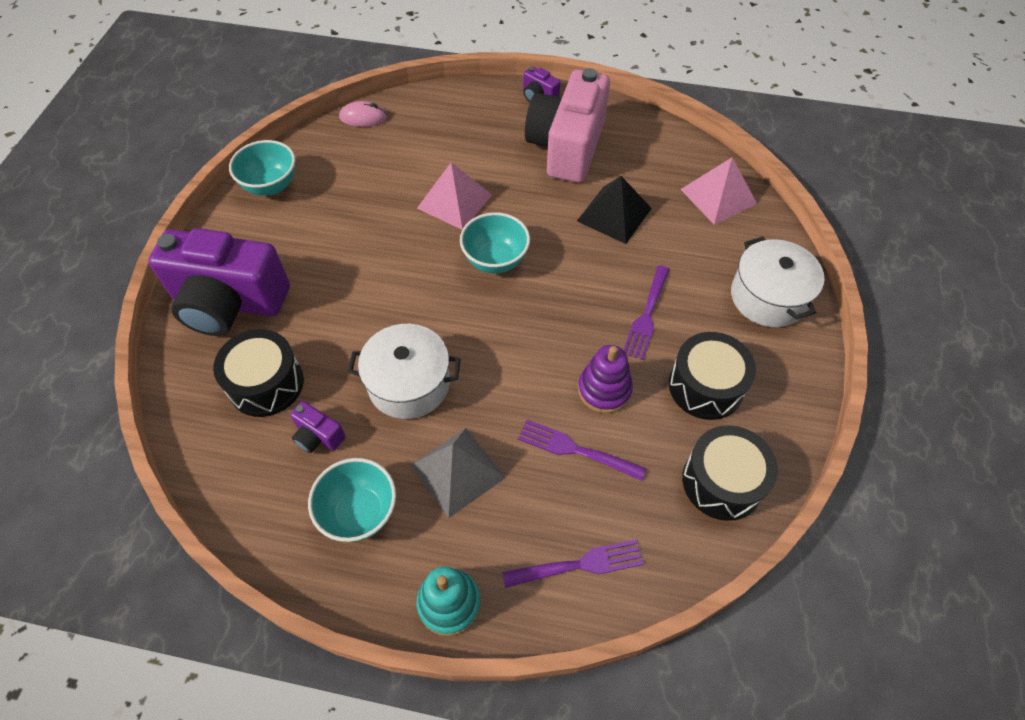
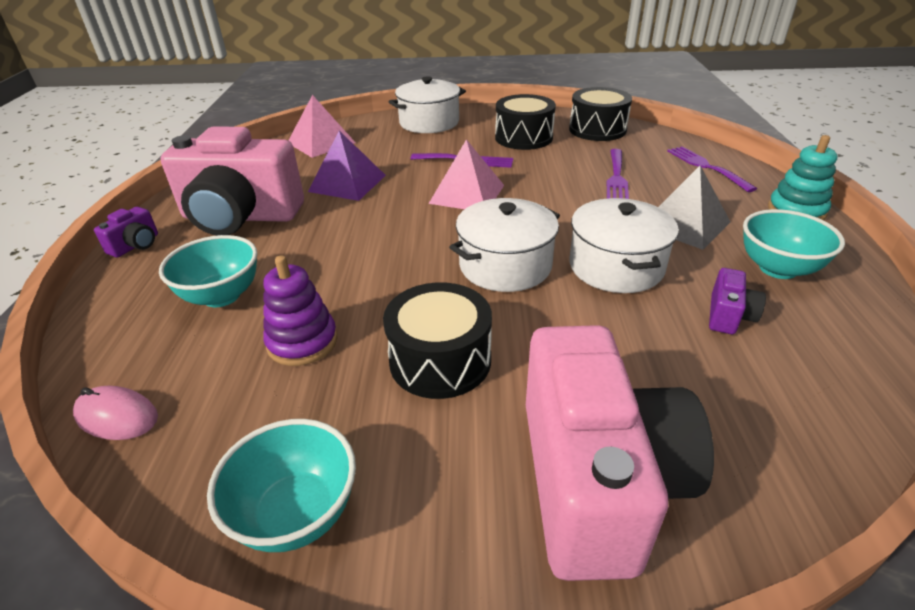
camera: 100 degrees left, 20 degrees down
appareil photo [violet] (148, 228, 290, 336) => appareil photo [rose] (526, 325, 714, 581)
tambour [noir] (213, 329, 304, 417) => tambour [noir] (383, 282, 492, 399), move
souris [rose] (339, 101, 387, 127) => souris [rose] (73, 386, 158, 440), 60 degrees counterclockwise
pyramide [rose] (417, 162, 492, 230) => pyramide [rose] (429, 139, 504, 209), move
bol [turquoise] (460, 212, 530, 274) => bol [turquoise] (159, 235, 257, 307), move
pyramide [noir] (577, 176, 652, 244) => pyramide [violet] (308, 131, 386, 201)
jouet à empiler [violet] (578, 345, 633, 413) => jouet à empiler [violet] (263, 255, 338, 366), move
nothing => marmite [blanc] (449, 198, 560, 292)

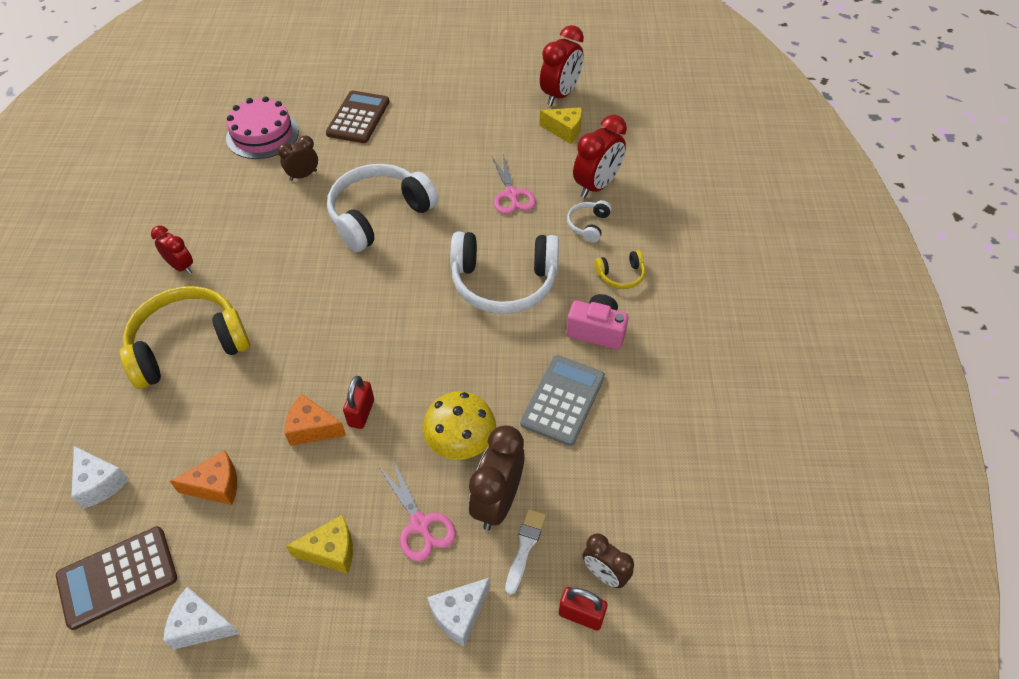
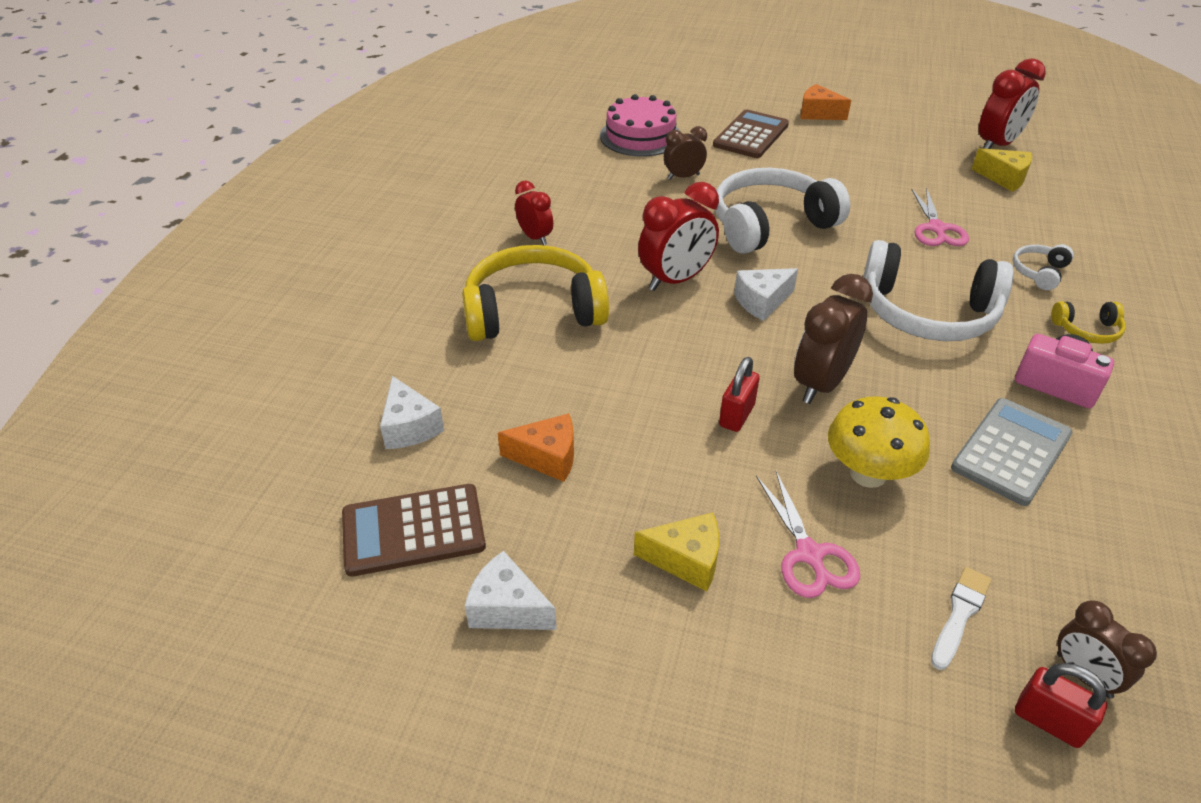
camera: 15 degrees right, 10 degrees down
fromage [orange] (285, 394, 346, 446) => fromage [orange] (800, 84, 851, 120), move
fromage [blanc] (427, 577, 490, 647) => fromage [blanc] (734, 268, 798, 321), move
réveil [marron] (469, 425, 525, 530) => réveil [marron] (794, 274, 873, 404), move
réveil [rouge] (573, 115, 627, 198) => réveil [rouge] (638, 182, 719, 291), move

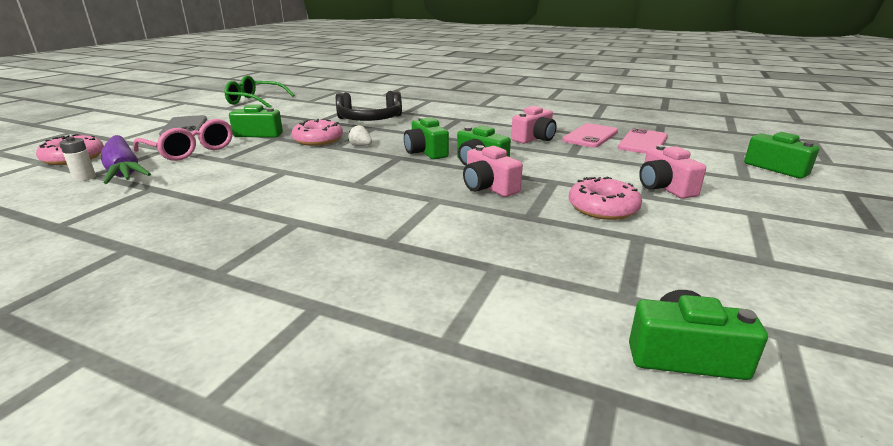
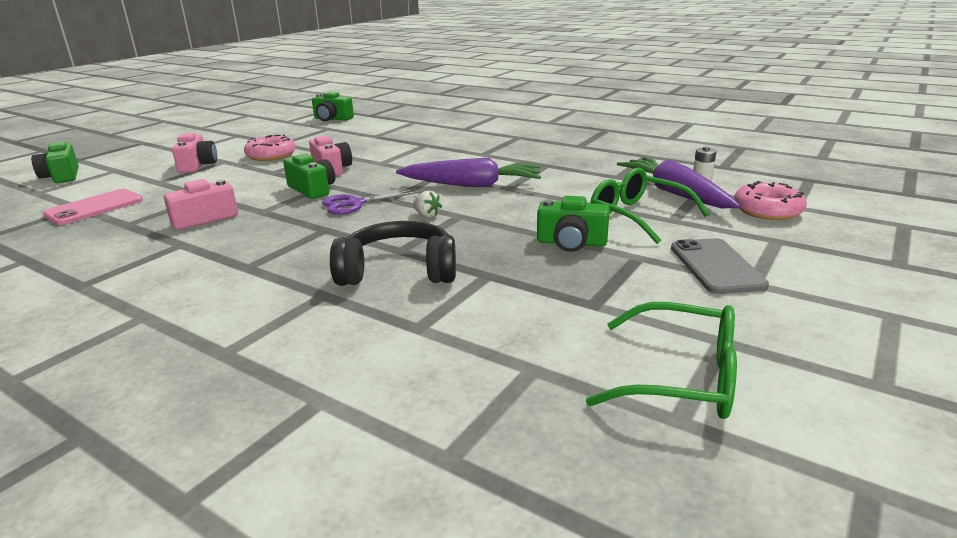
camera: 170 degrees left, 0 degrees up
lunettes [rose] (134, 119, 233, 161) => lunettes [vert] (590, 168, 709, 244)
beignet [rose] (291, 119, 343, 146) => nothing
appareil photo [vert] (404, 117, 449, 159) => ciseaux [violet] (322, 189, 421, 215)
téléphone [rose] (562, 123, 618, 148) => nothing
nothing => carotte [violet] (396, 158, 541, 187)

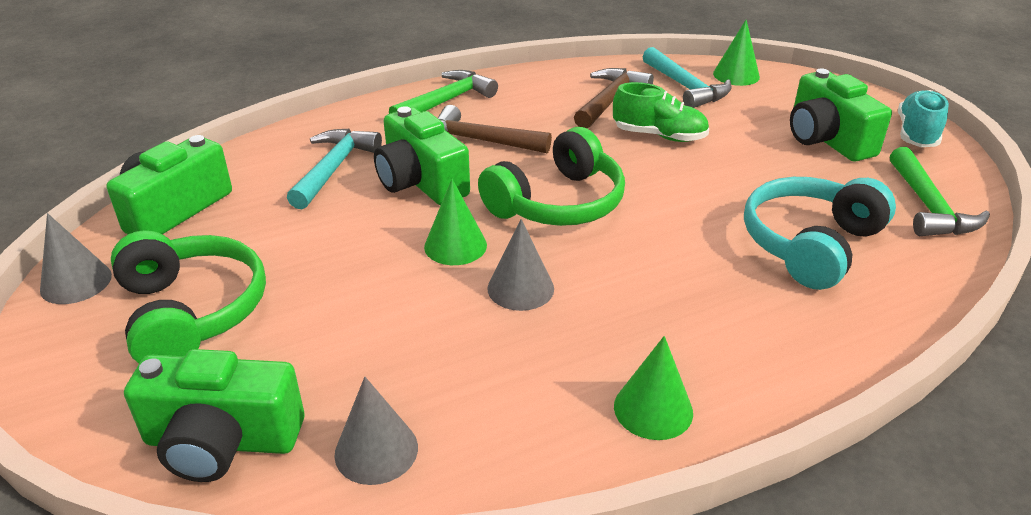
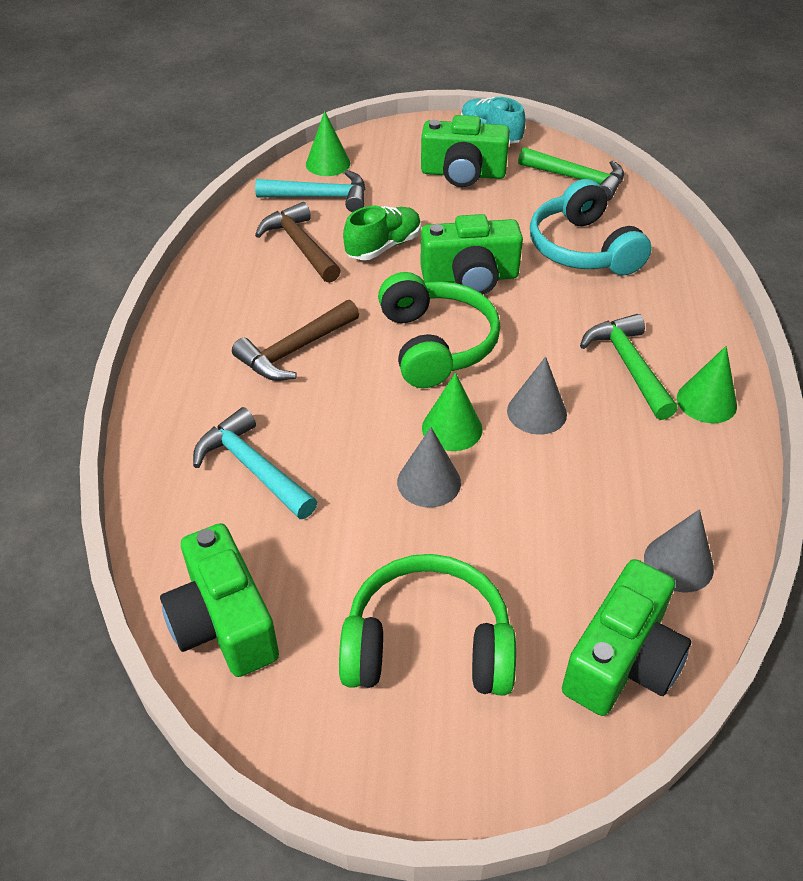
camera: 60 degrees left, 10 degrees up
cône [gris] (40, 213, 112, 304) => cône [gris] (397, 427, 461, 507), move
appareil photo [vert] (374, 106, 470, 205) => appareil photo [vert] (420, 214, 523, 294), move
marteau [vert] (389, 70, 498, 114) => marteau [vert] (580, 314, 678, 420), move

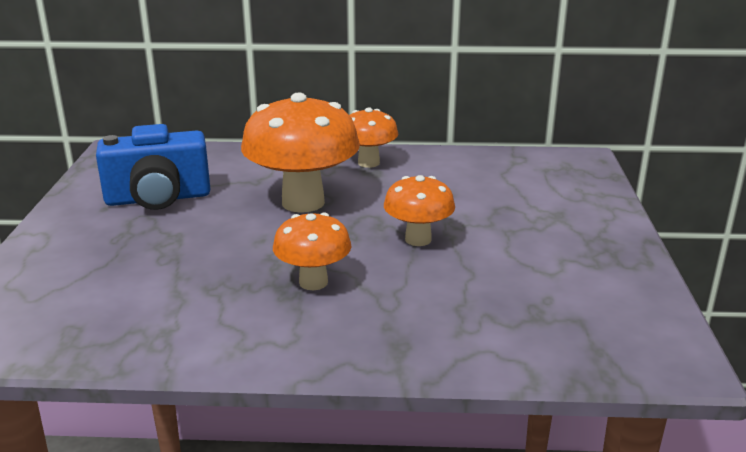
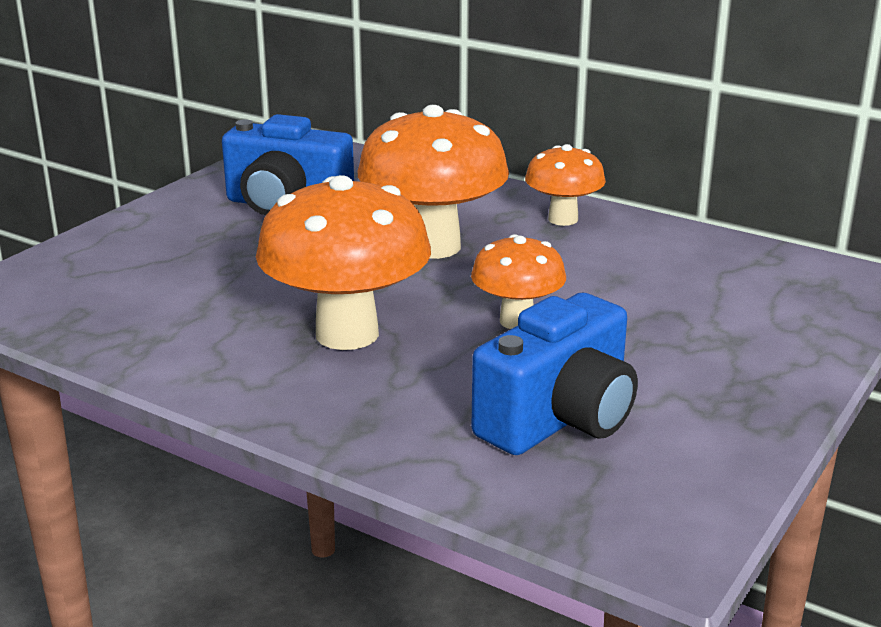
camera: 30 degrees right, 0 degrees up
champignon [orange] (273, 212, 352, 290) => champignon [orange] (256, 175, 431, 350), x1.77
nothing => appareil photo [bleu] (472, 293, 638, 455)

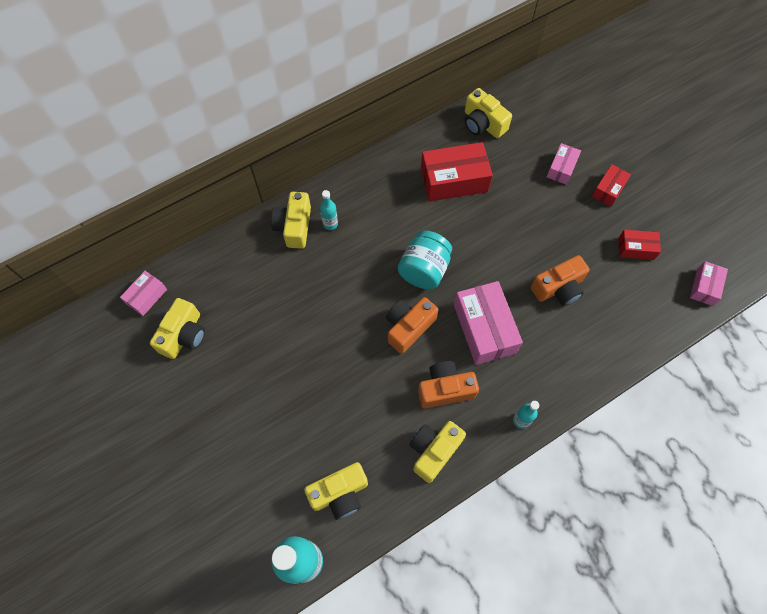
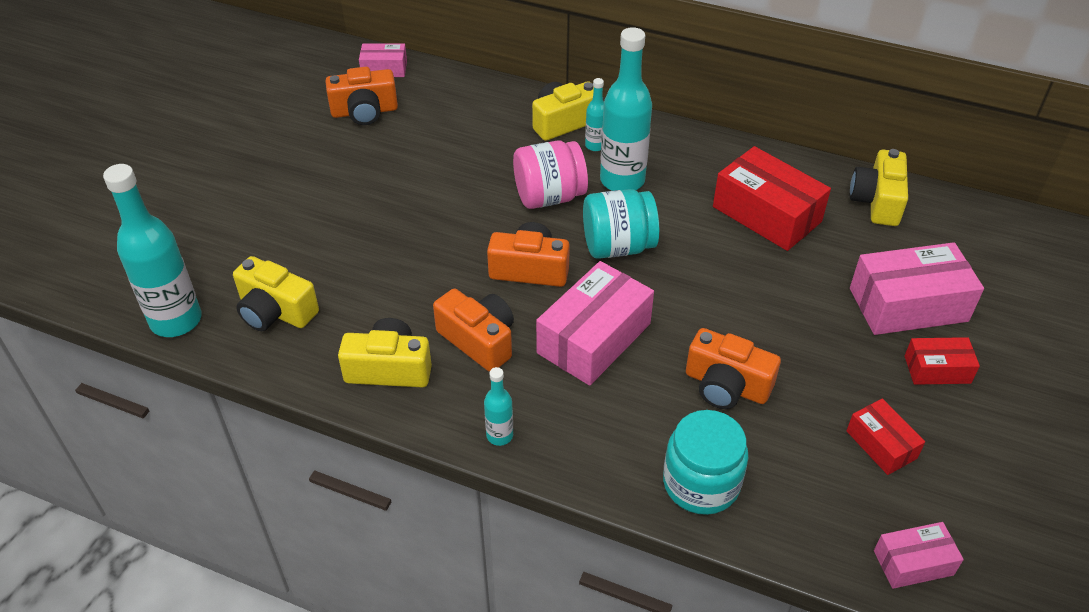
camera: 55 degrees right, 20 degrees down
appareil photo [jaune] (150, 298, 205, 359) => appareil photo [orange] (325, 67, 398, 125)
boîte [rose] (547, 143, 581, 185) => boîte [rose] (850, 242, 984, 335), x1.84
nothing => bocal [rose] (513, 140, 588, 209)
nothing => bouteille [turquoise] (600, 27, 652, 191)
nothing => bocal [turquoise] (663, 410, 748, 515)

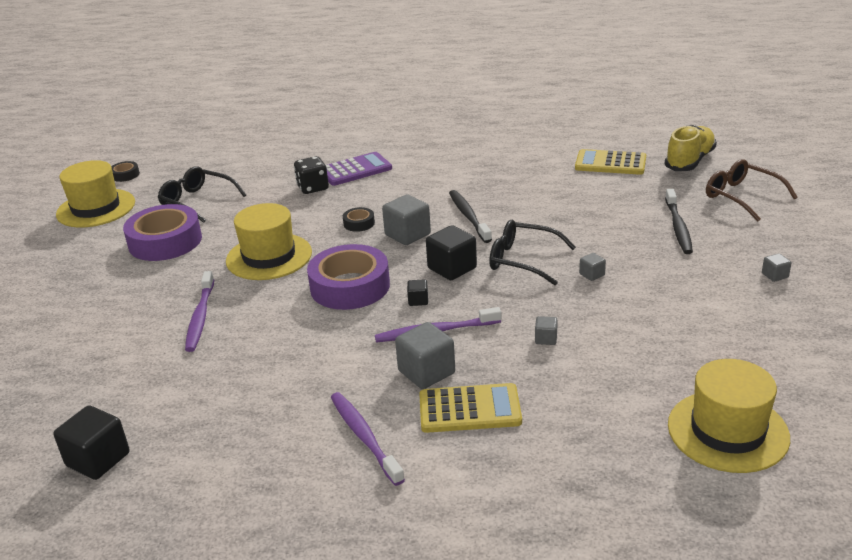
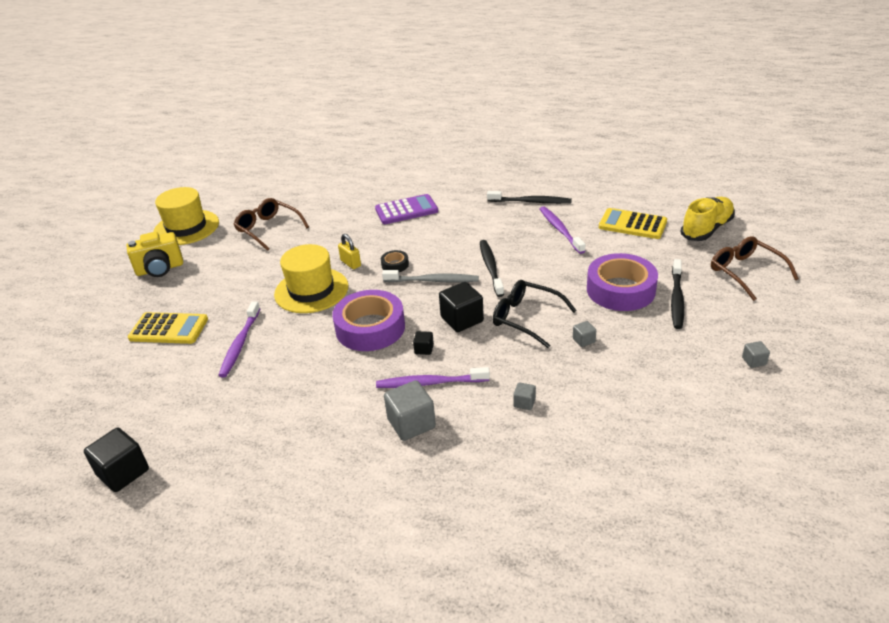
camera: 10 degrees right, 5 degrees up
ruban adhésif [noir] (111, 161, 140, 182) => nothing
ruban adhésif [violet] (123, 204, 202, 261) => ruban adhésif [violet] (587, 253, 658, 311), move
lunettes [noir] (158, 167, 246, 223) => lunettes [marron] (233, 198, 309, 251)
dé [noir] (294, 156, 329, 194) => nothing
brosse à dents [violet] (331, 392, 405, 486) => brosse à dents [violet] (540, 206, 586, 254), move
cube [gris] (382, 194, 431, 245) => brosse à dents [gris] (382, 270, 479, 282)
calculatrice [jaune] (419, 383, 522, 433) => calculatrice [jaune] (128, 312, 208, 344), move
chapeau [jaune] (668, 359, 790, 473) => nothing
nothing => appareil photo [jaune] (127, 232, 183, 277)
nothing => cadenas [jaune] (338, 234, 361, 269)
nothing => brosse à dents [noir] (487, 191, 572, 204)

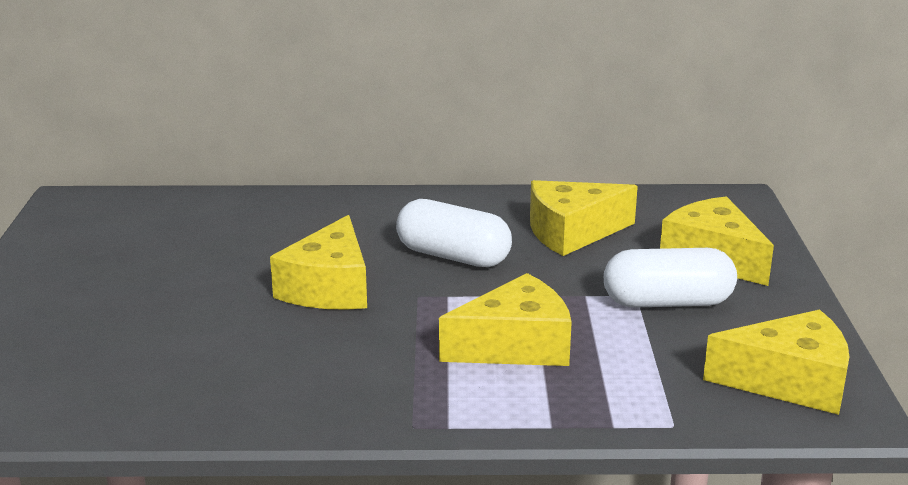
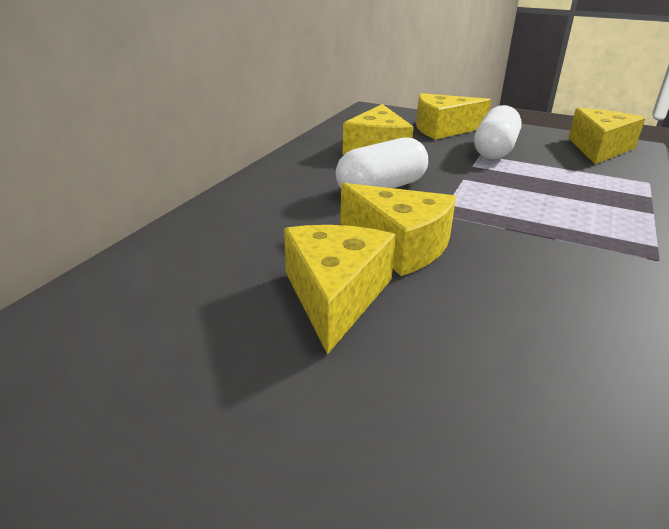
camera: 65 degrees left, 5 degrees up
fromage [jaune] (439, 273, 572, 366) => fromage [jaune] (284, 225, 396, 354), move

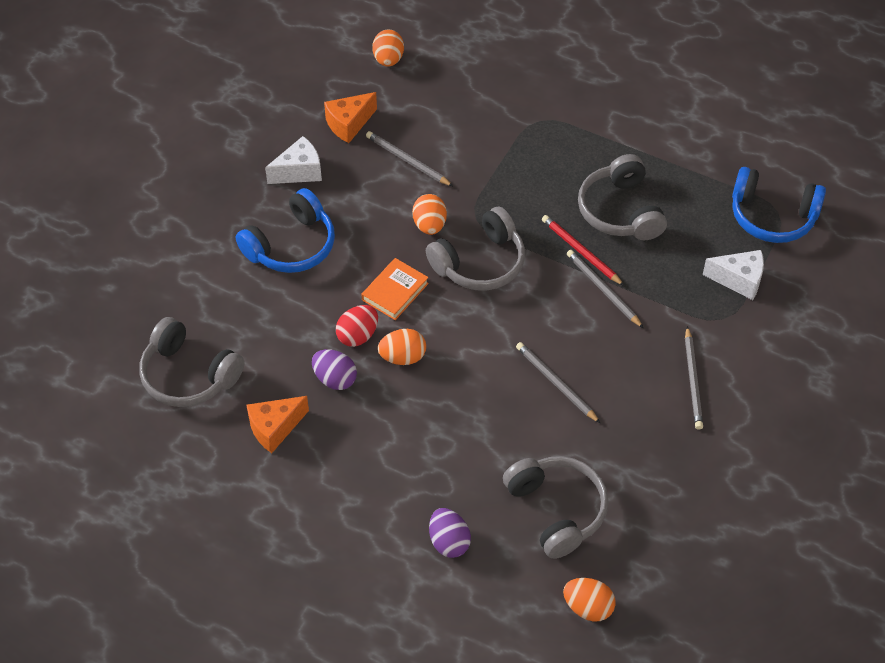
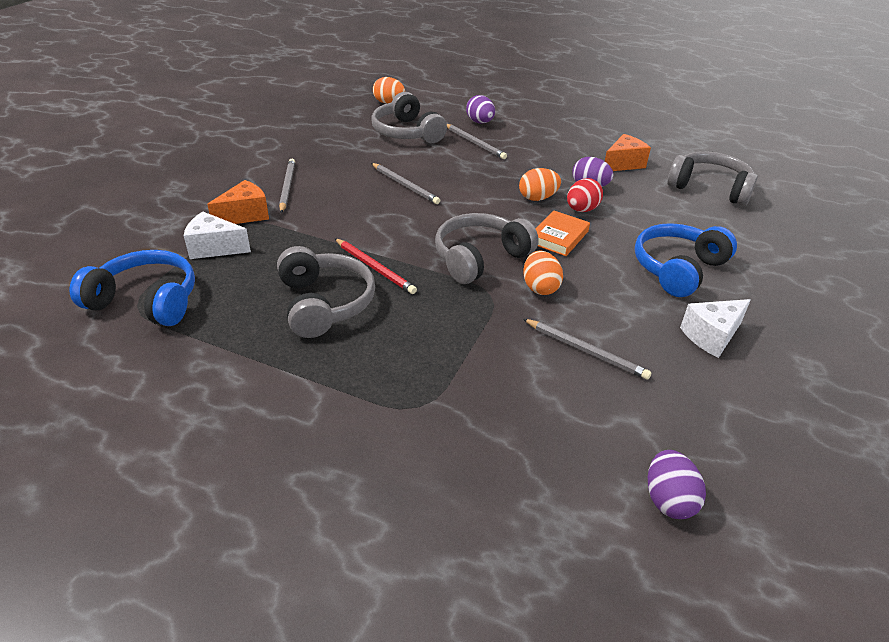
camera: 175 degrees right, 15 degrees down
fromage [orange] (324, 92, 377, 143) => fromage [orange] (207, 180, 269, 224), move
œuf [orange] (372, 29, 404, 67) => œuf [violet] (648, 450, 706, 519)
crayon [gris] (567, 250, 644, 328) => crayon [gris] (447, 124, 507, 159), move

